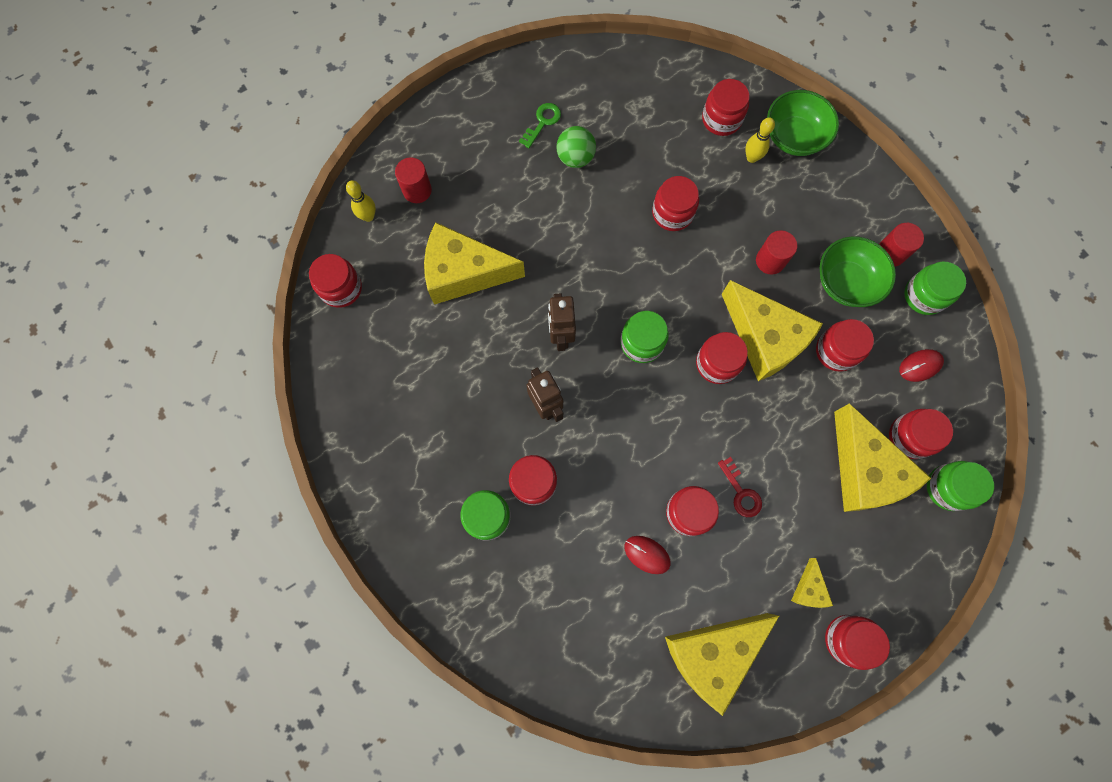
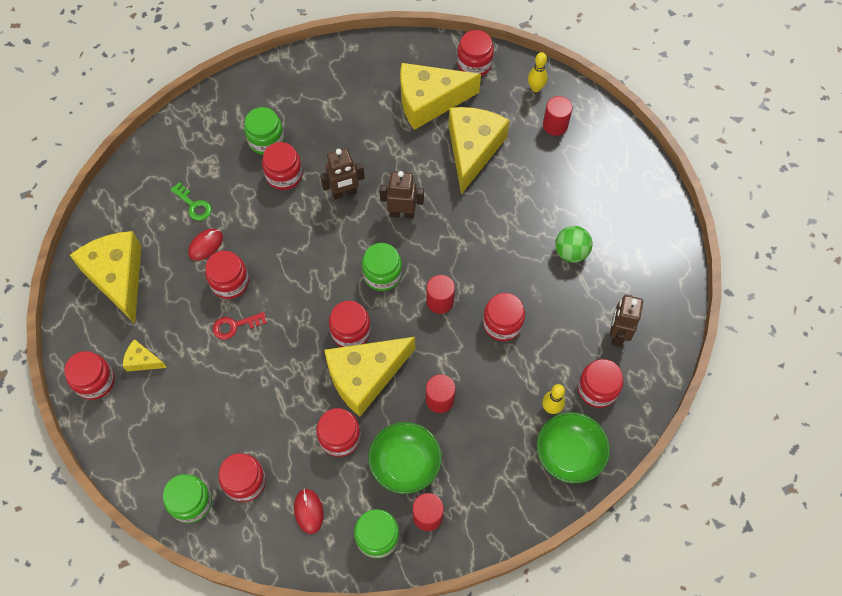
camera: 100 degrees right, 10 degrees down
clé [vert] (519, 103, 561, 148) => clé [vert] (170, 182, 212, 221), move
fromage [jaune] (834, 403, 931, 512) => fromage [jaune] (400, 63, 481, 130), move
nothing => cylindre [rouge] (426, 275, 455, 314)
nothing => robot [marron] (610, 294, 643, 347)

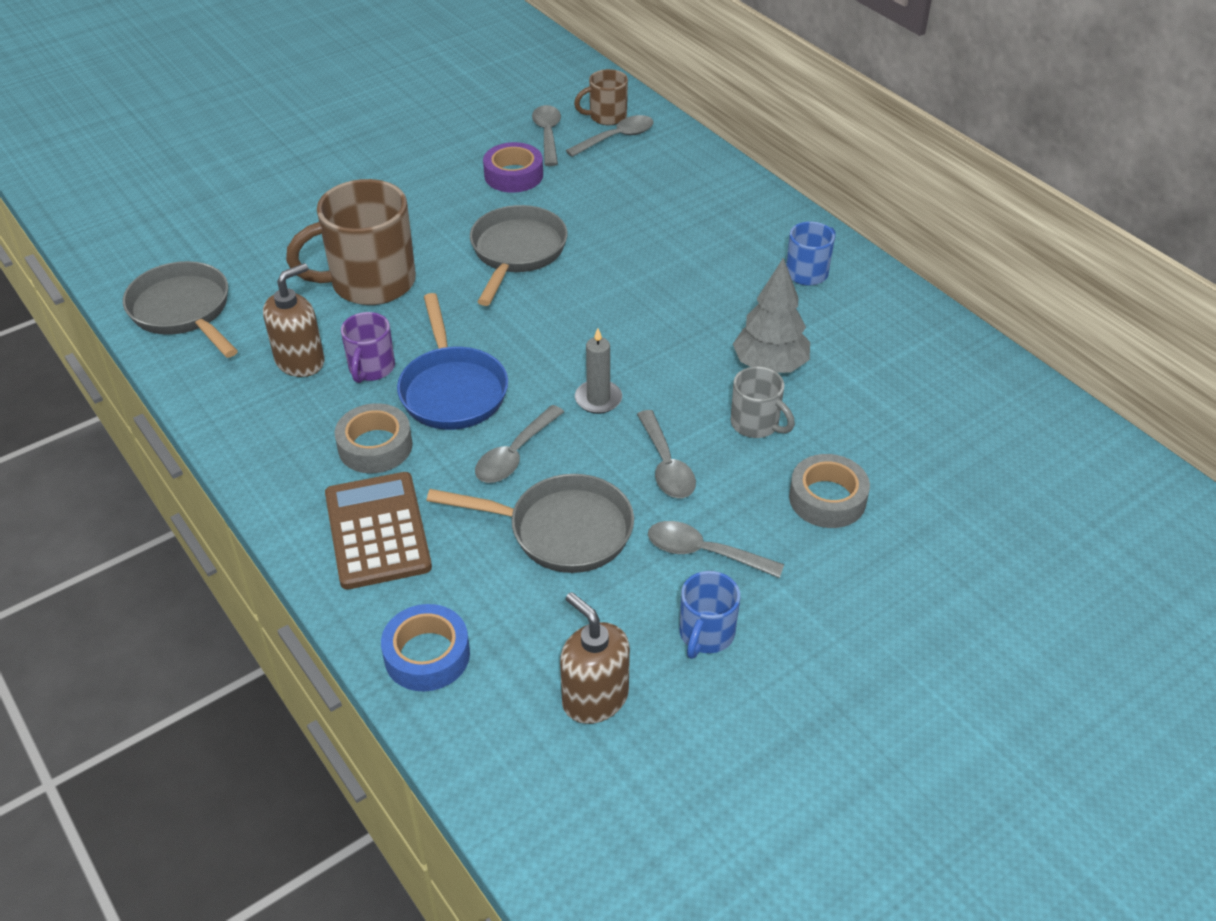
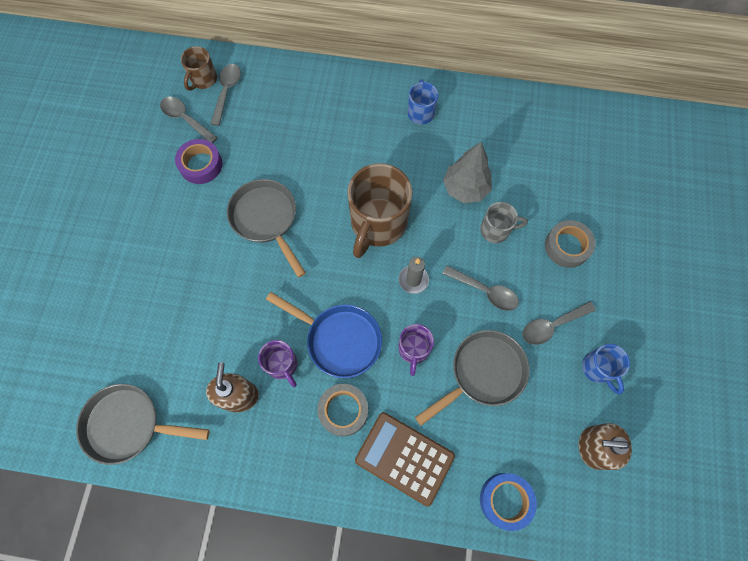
camera: 45 degrees left, 25 degrees up
tasse [marron] (286, 179, 416, 305) => tasse [marron] (347, 163, 412, 258), move
cuillère [gris] (475, 405, 564, 483) => tasse [violet] (398, 324, 434, 376)

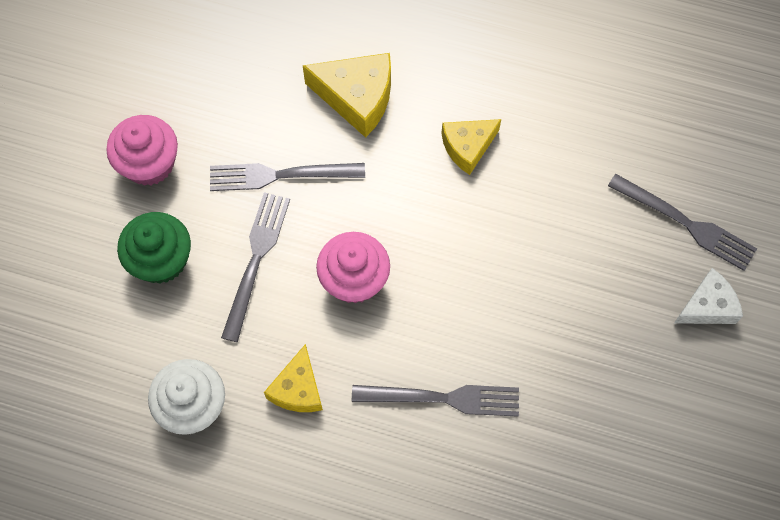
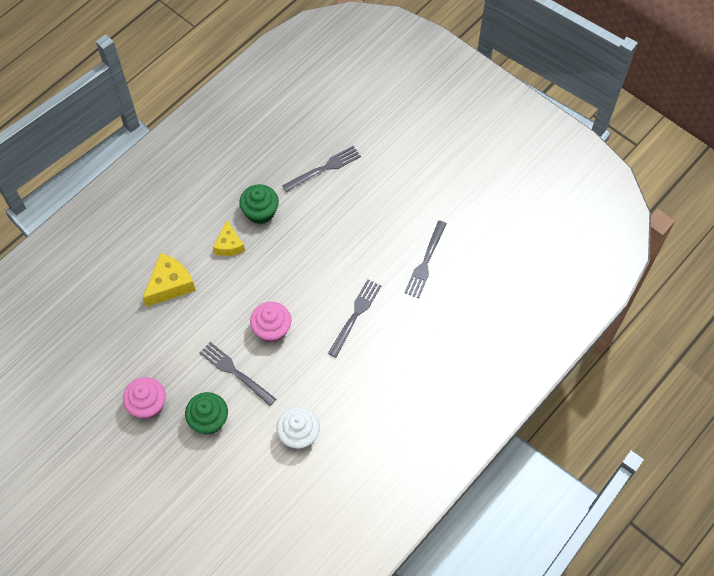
camera: 65 degrees left, 5 degrees down
fourchette [gris] (210, 163, 365, 191) => fourchette [gris] (404, 220, 447, 298), move
fromage [jaune] (264, 344, 323, 412) => nothing
fromage [blanc] (674, 268, 743, 324) => nothing
nothing => muffin [vert] (239, 184, 279, 224)

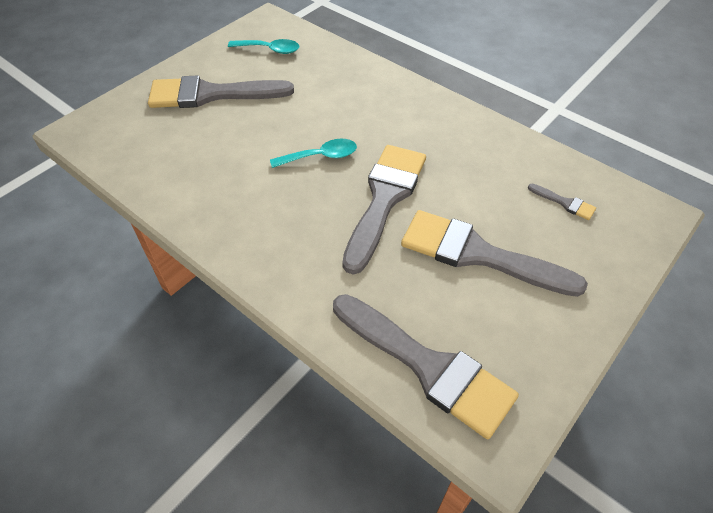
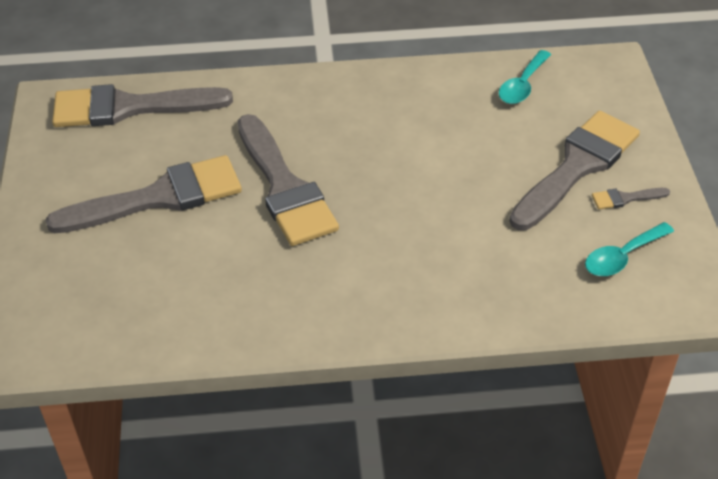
camera: 135 degrees right, 5 degrees down
cuillère [turquoise] (270, 139, 357, 168) => cuillère [turquoise] (499, 50, 551, 104), move
pinceau [gris] (528, 184, 596, 220) => pinceau [gris] (592, 188, 670, 210), move

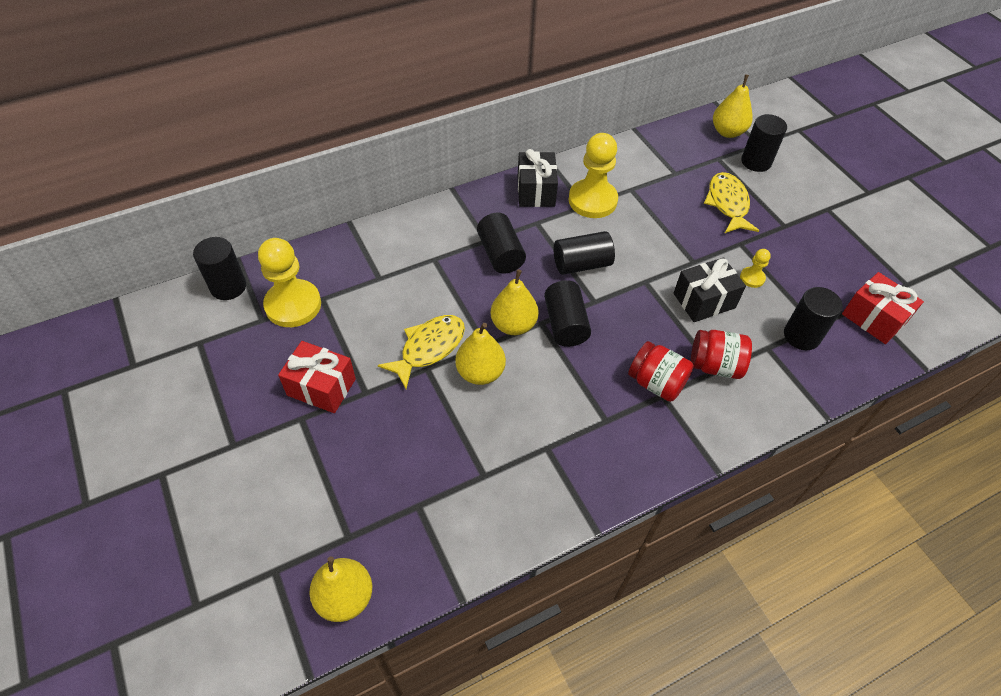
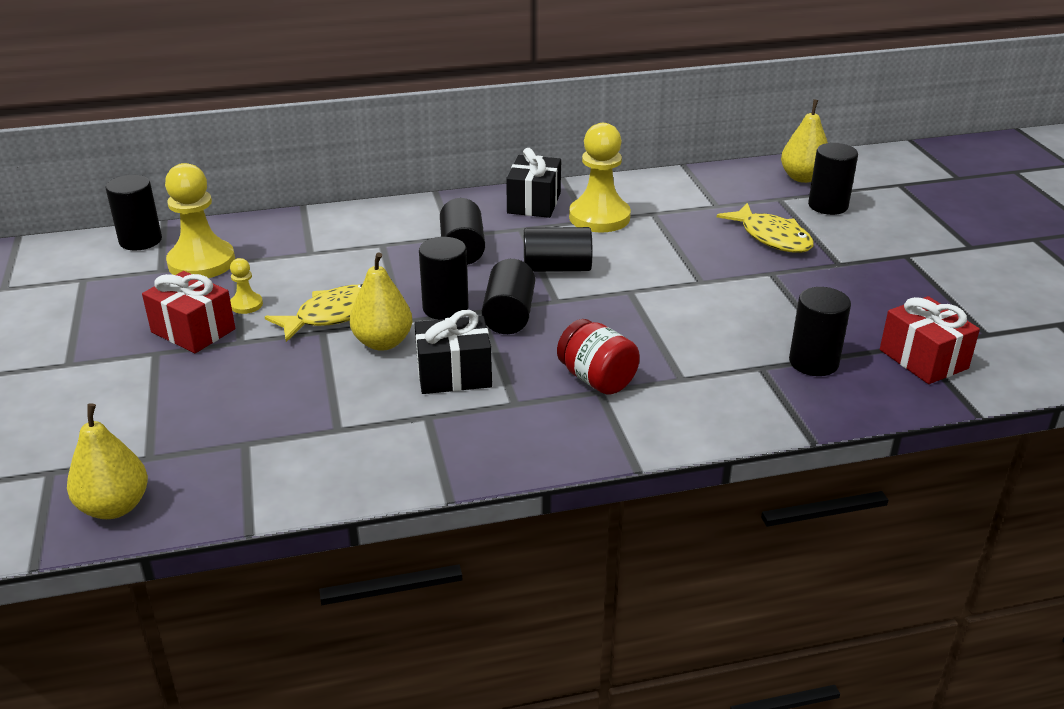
camera: 15 degrees right, 20 degrees down
poire [jaune] (491, 270, 539, 335) => cylindre [noir] (419, 237, 469, 320)
cadeau [noir] (674, 257, 746, 322) => cadeau [noir] (414, 310, 492, 394), move
bocal [rouge] (691, 330, 752, 379) => nothing
poisson [jaune] (704, 172, 759, 233) => poisson [jaune] (717, 203, 814, 253), 135 degrees clockwise
pion [jaune] (740, 249, 771, 288) => pion [jaune] (230, 258, 263, 314), move

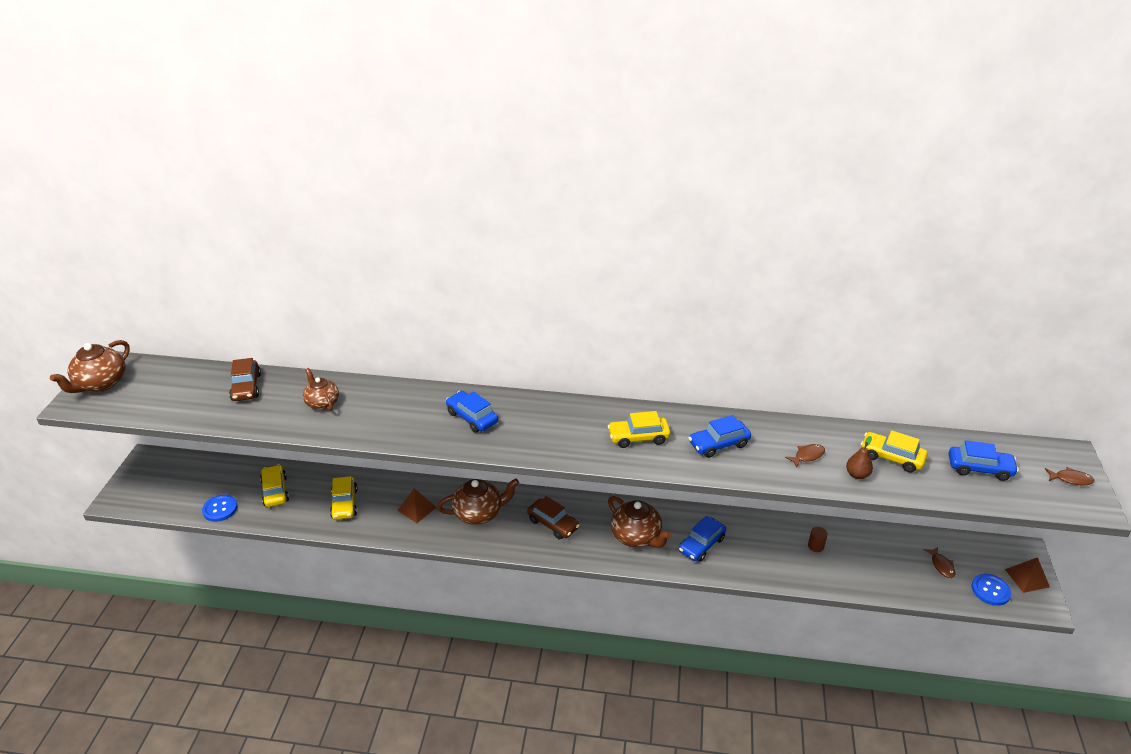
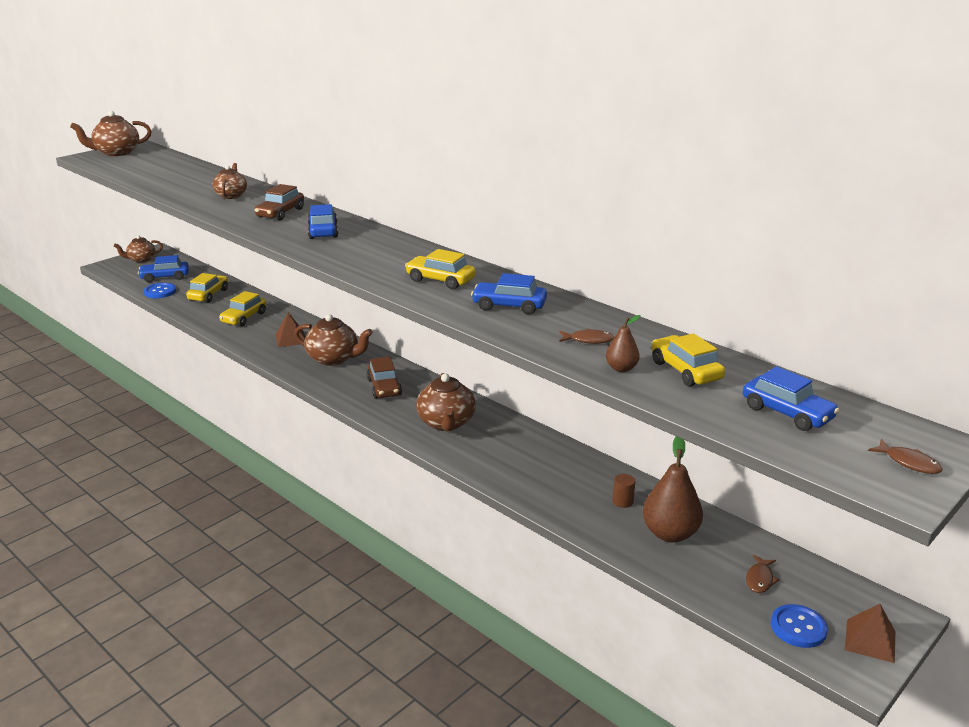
camera: 35 degrees right, 10 degrees down
voiture [marron] (229, 358, 261, 401) => voiture [marron] (255, 184, 304, 221), move
voiture [bleu] (679, 516, 726, 562) => voiture [bleu] (138, 255, 189, 282), move
nothing => théière [marron] (114, 235, 163, 263)
nothing => poire [marron] (643, 436, 703, 542)

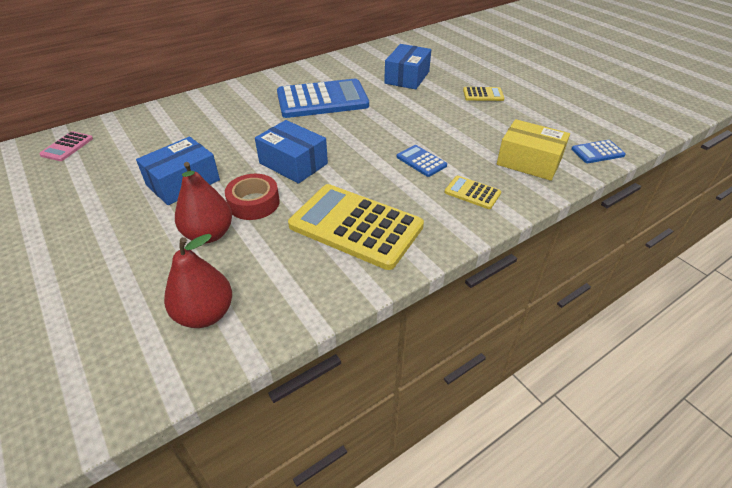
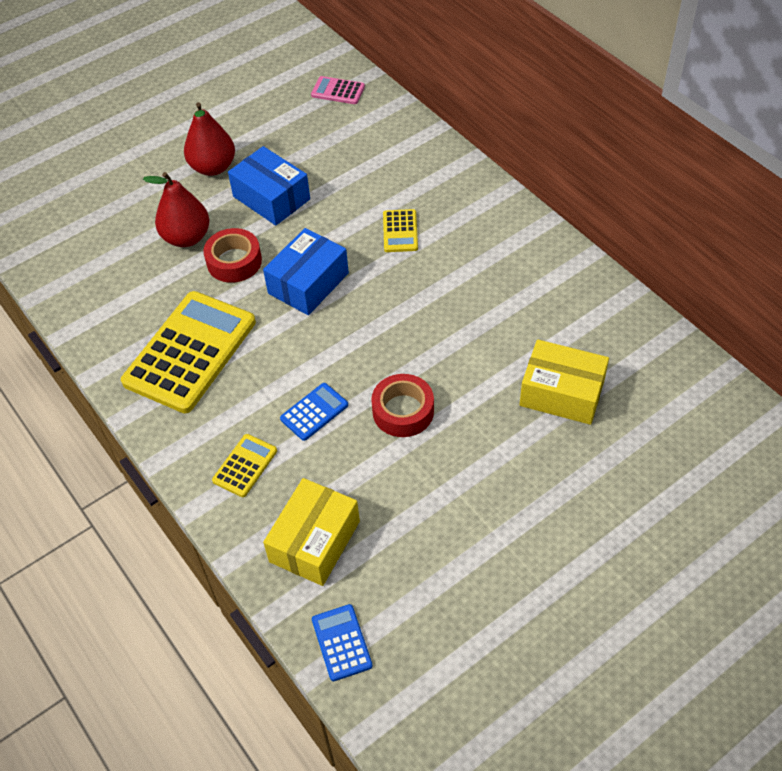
camera: 90 degrees right, 10 degrees up
poire [rouge] (164, 234, 232, 328) => poire [rouge] (184, 102, 235, 176), move
calculatrice [bleu] (277, 79, 369, 118) => nothing
boîte [bleu] (384, 44, 431, 89) => boîte [jaune] (520, 339, 609, 425)
calculatrice [jaune] (463, 87, 504, 101) => calculatrice [jaune] (383, 209, 418, 252), move
nothing => ruban adhésif [rouge] (371, 374, 434, 437)

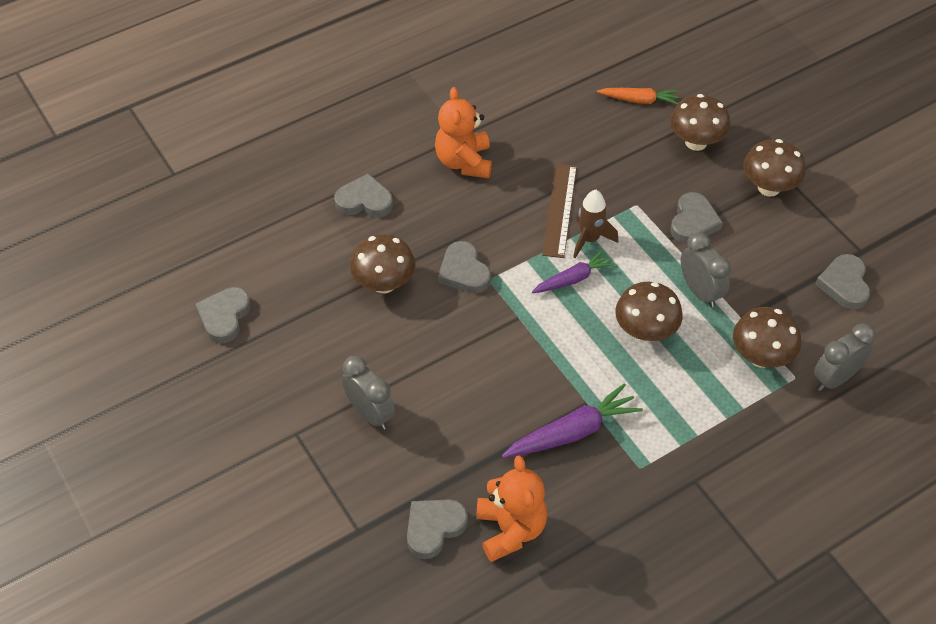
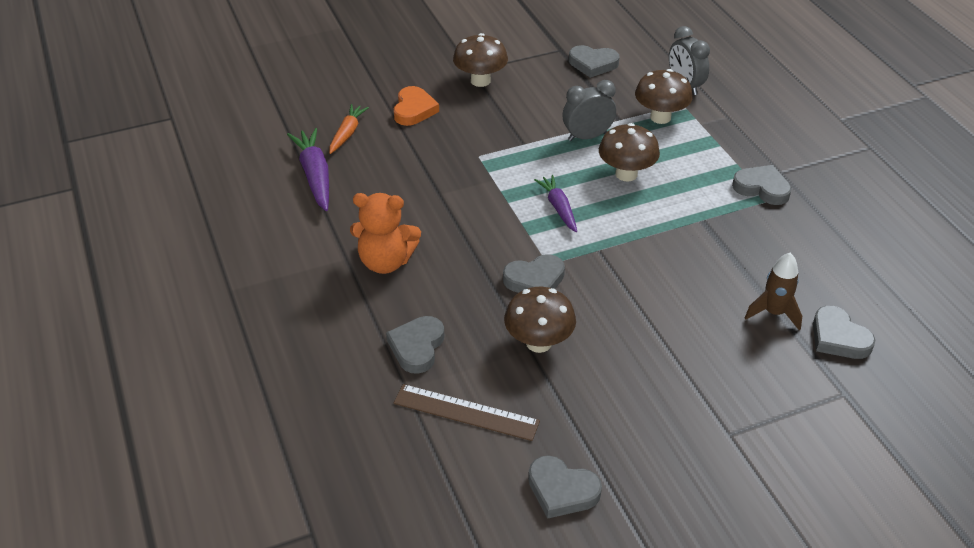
camera: 80 degrees left, 10 degrees down
réveil [gris] (342, 356, 395, 430) => nothing
ours en peluche [orange] (476, 455, 547, 562) => nothing
carotte [violet] (502, 383, 643, 458) => carotte [violet] (287, 128, 329, 211), move
règle [marron] (542, 164, 577, 258) => règle [marron] (394, 384, 540, 441), move
fusée [marron] (573, 190, 618, 258) => fusée [marron] (745, 253, 802, 330), move
champignon [marron] (670, 94, 730, 151) => cœur [orange] (394, 86, 439, 126)
cœur [gris] (671, 192, 723, 243) => cœur [gris] (732, 165, 792, 205), move

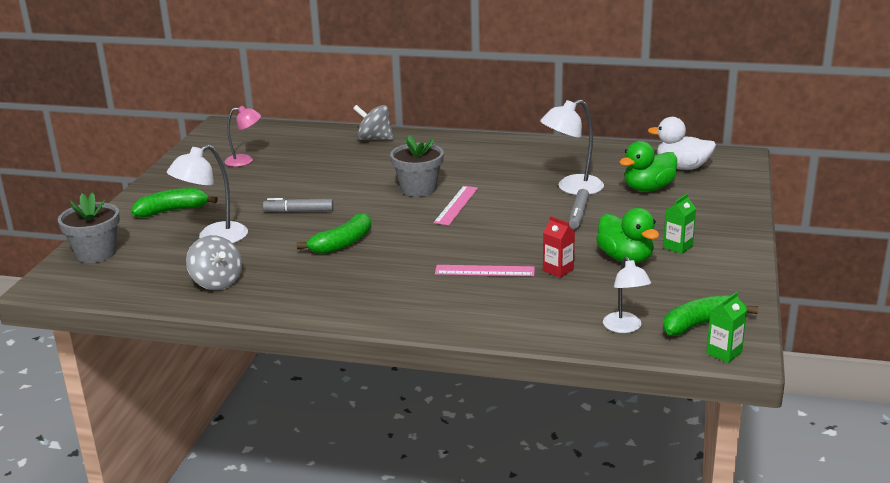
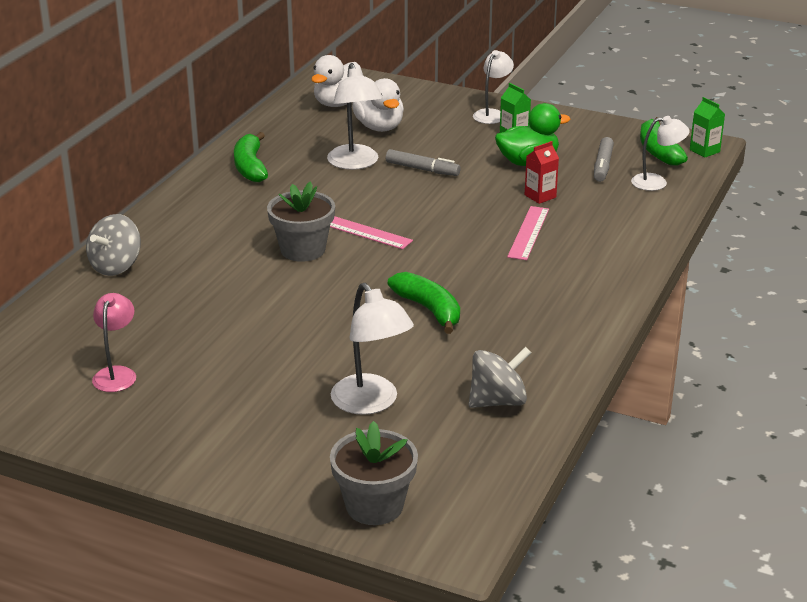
camera: 80 degrees left, 5 degrees up
banane [vert] (131, 188, 218, 217) => banane [vert] (234, 132, 268, 182), move
feutre [gris] (263, 198, 334, 213) => feutre [gris] (594, 137, 614, 182), move
canard [vert] (619, 141, 677, 191) => canard [blanc] (352, 78, 404, 132)
nothing => lampe [blanc] (473, 50, 514, 124)

